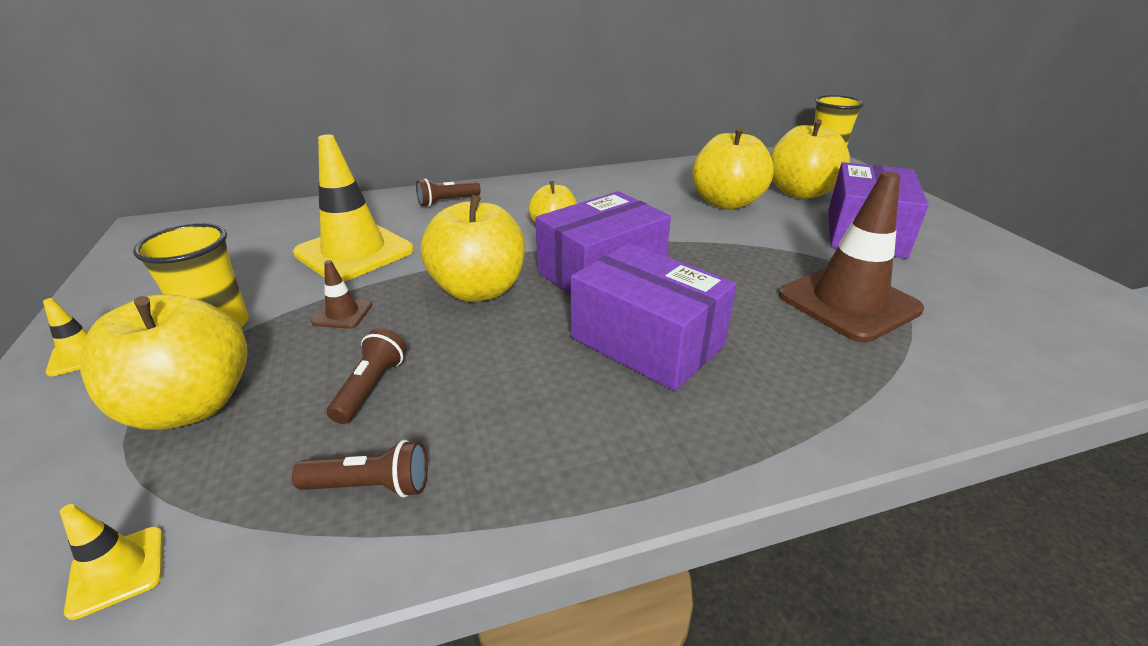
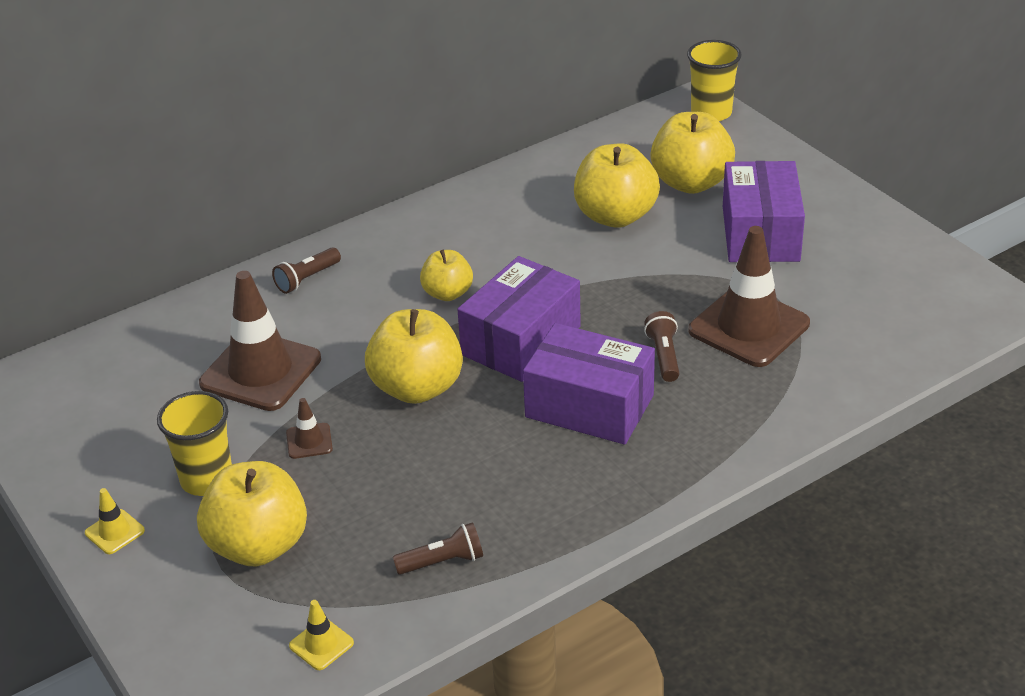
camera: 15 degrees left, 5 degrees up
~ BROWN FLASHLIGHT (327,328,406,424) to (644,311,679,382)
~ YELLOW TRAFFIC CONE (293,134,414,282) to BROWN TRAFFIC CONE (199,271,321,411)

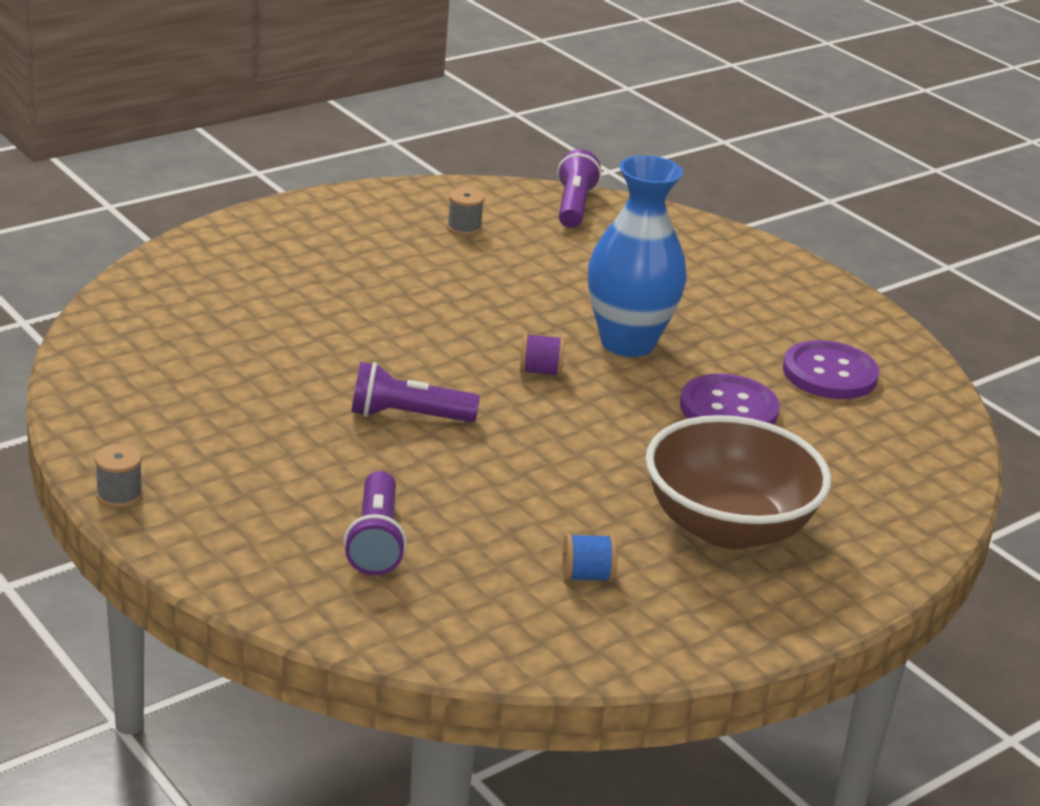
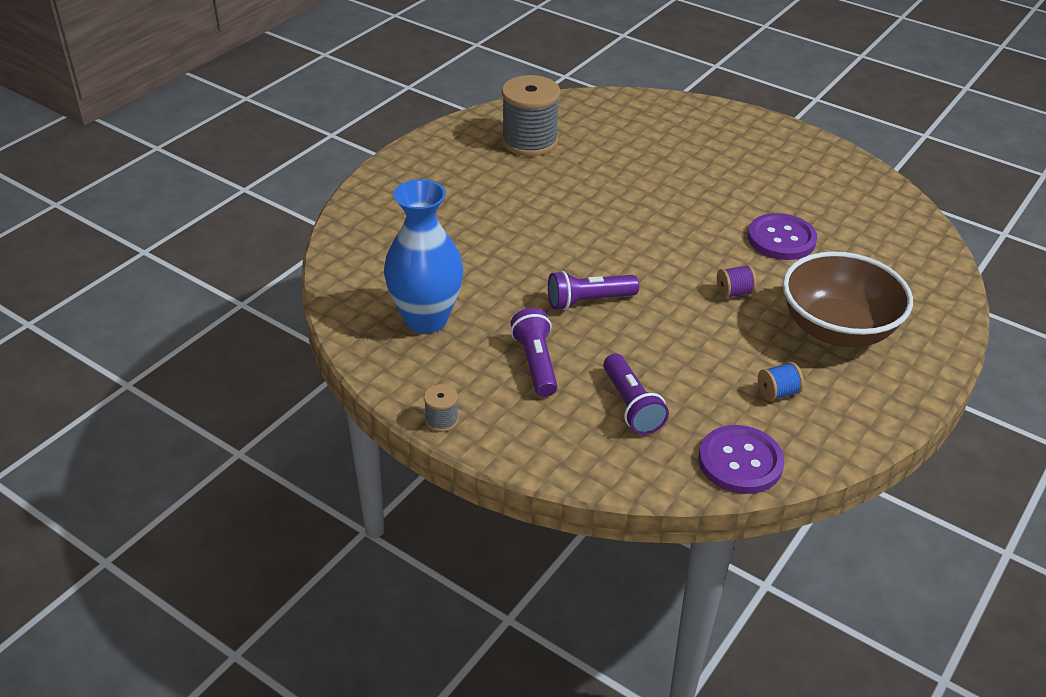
camera: 15 degrees left, 10 degrees up
~ PURPLE SPOOL (520,333,565,377) to (717,265,757,298)
~ PURPLE FLASHLIGHT (557,149,601,228) to (510,308,557,397)
~ BLUE VASE (588,155,687,357) to (384,179,463,333)
~ PURPLE BUTTON (783,340,879,399) to (698,425,784,494)
~ GREY SPOOL (447,188,485,236) = (501,75,560,156) x2.28

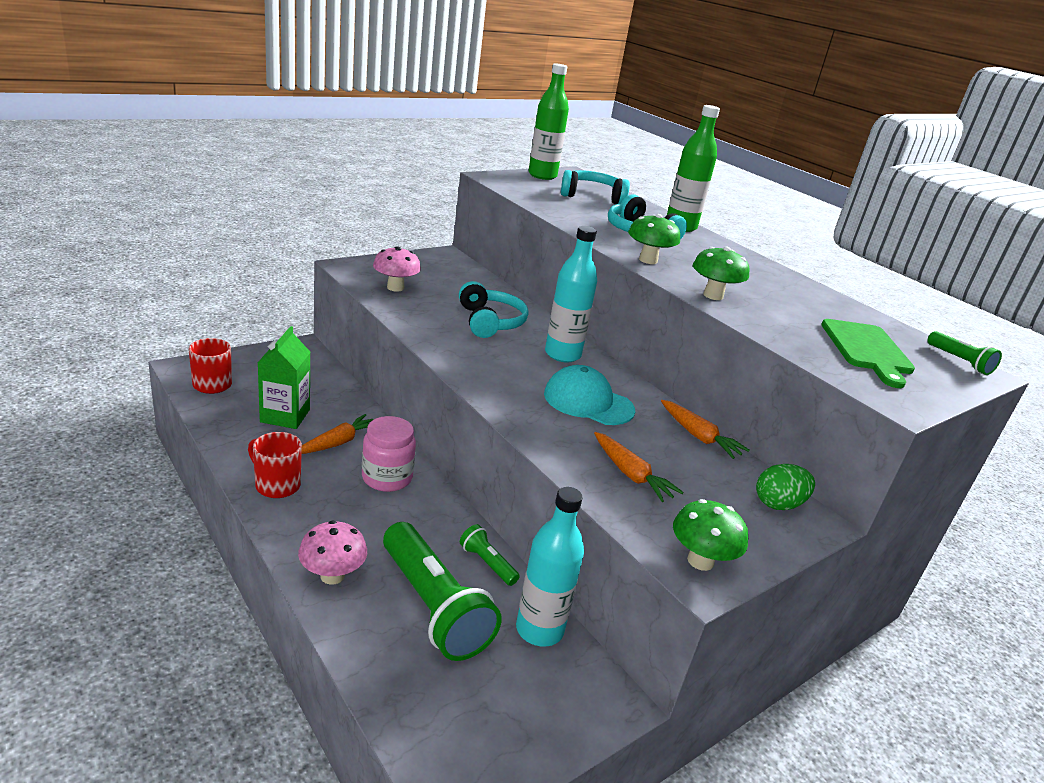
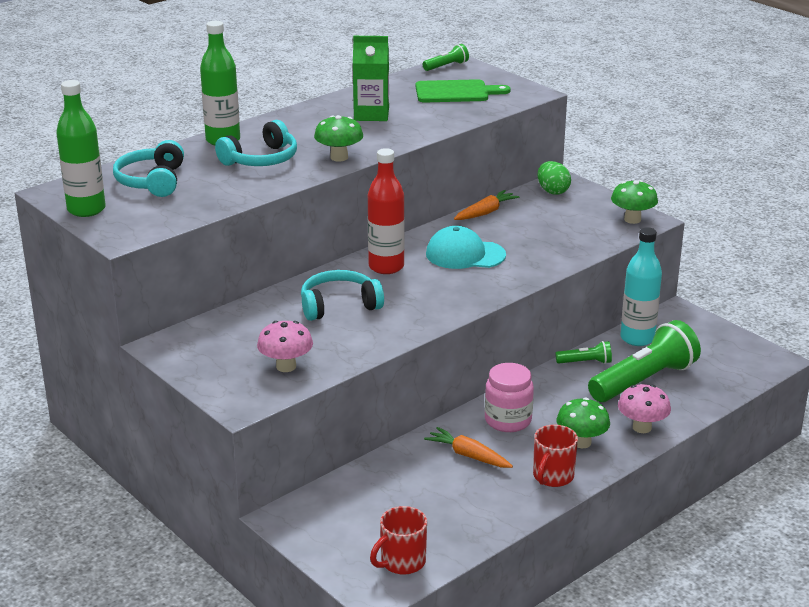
camera: 90 degrees left, 0 degrees up
- ORANGE CARROT (594,432,684,502)
~ GREEN CARTON (258,326,310,429) to (353,36,389,121)
~ GREEN MUSHROOM (693,247,750,300) to (556,398,610,448)
~ TURQUOISE BOTTLE (545,226,597,362) to RED BOTTLE (368,148,405,274)
~ GREEN FLASHLIGHT (460,524,520,586) = (555,341,612,364) 135 degrees counterclockwise
~ TURQUOISE CAP (544,365,635,425) = (426,226,506,269) 75 degrees clockwise

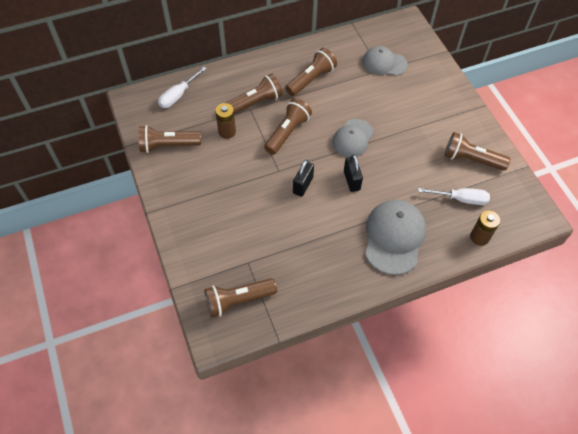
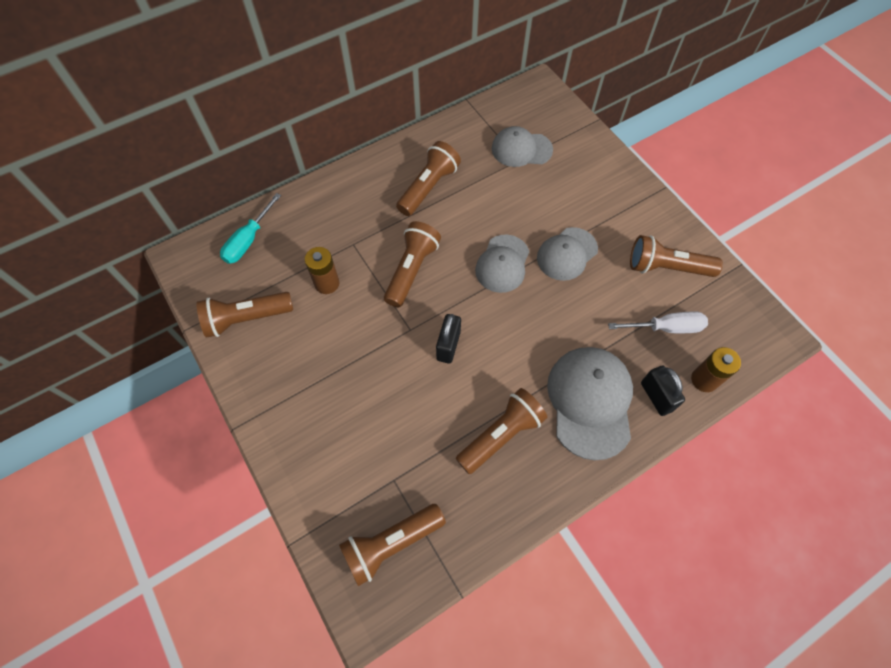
camera: 10 degrees left, 5 degrees up
+ GREY CAP (537,227,598,281)
~ BROWN FLASHLIGHT (226,74,283,114) to (456,388,547,474)
~ BLACK PADLOCK (344,154,363,192) to (641,365,685,416)
~ WHITE SCREWDRIVER (158,67,207,108) to TURQUOISE SCREWDRIVER (220,193,281,264)

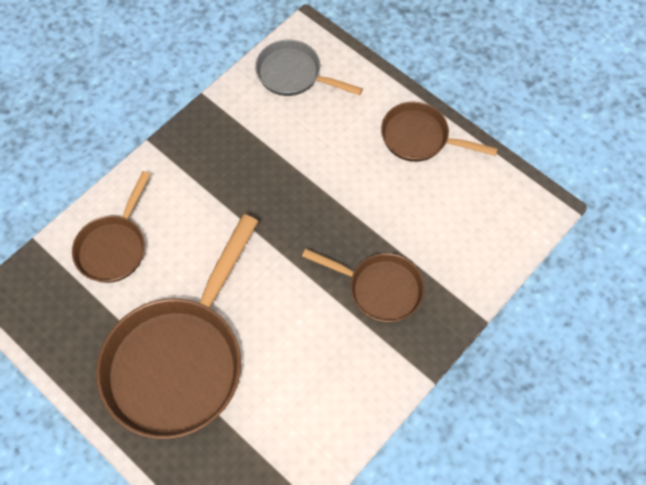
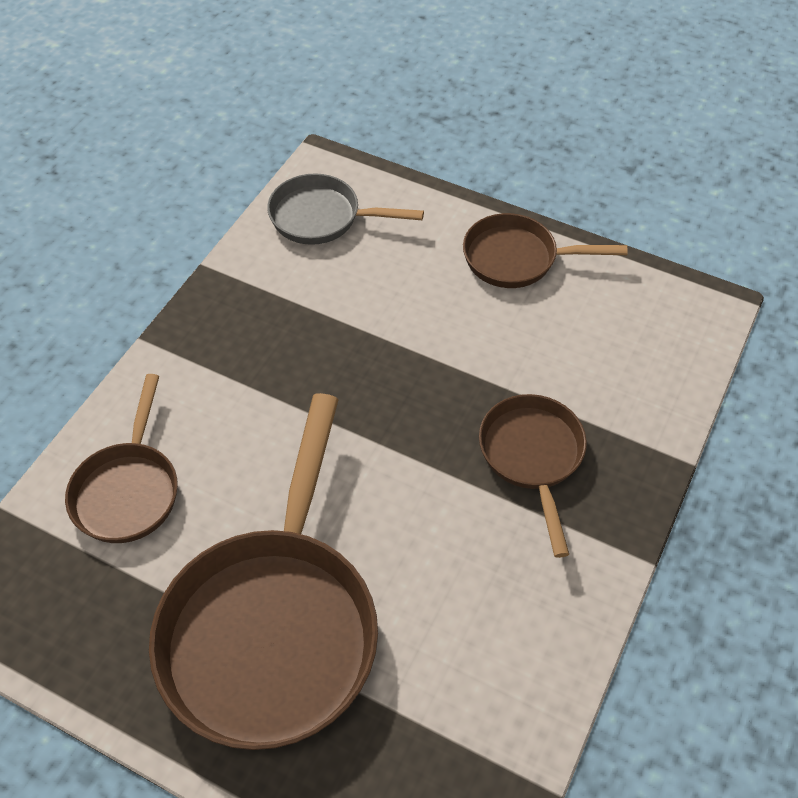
camera: 15 degrees left, 10 degrees down
~ BROWN PAN (302,249,425,323) = (479,394,587,558) 105 degrees counterclockwise

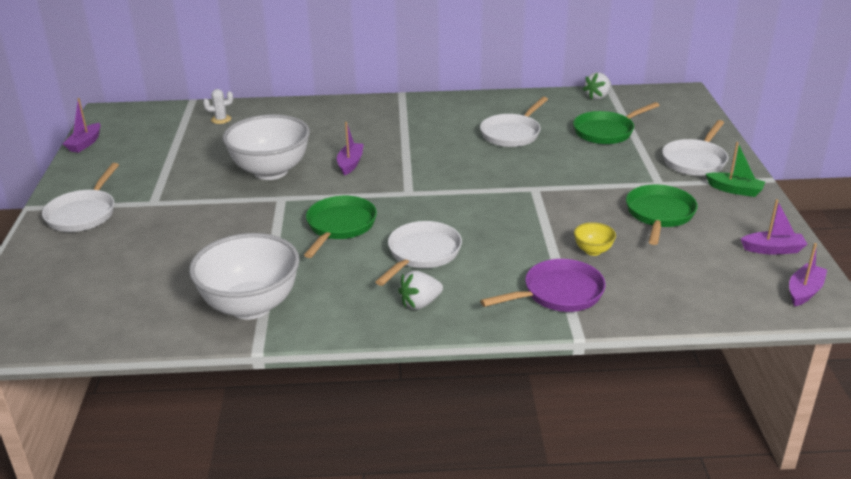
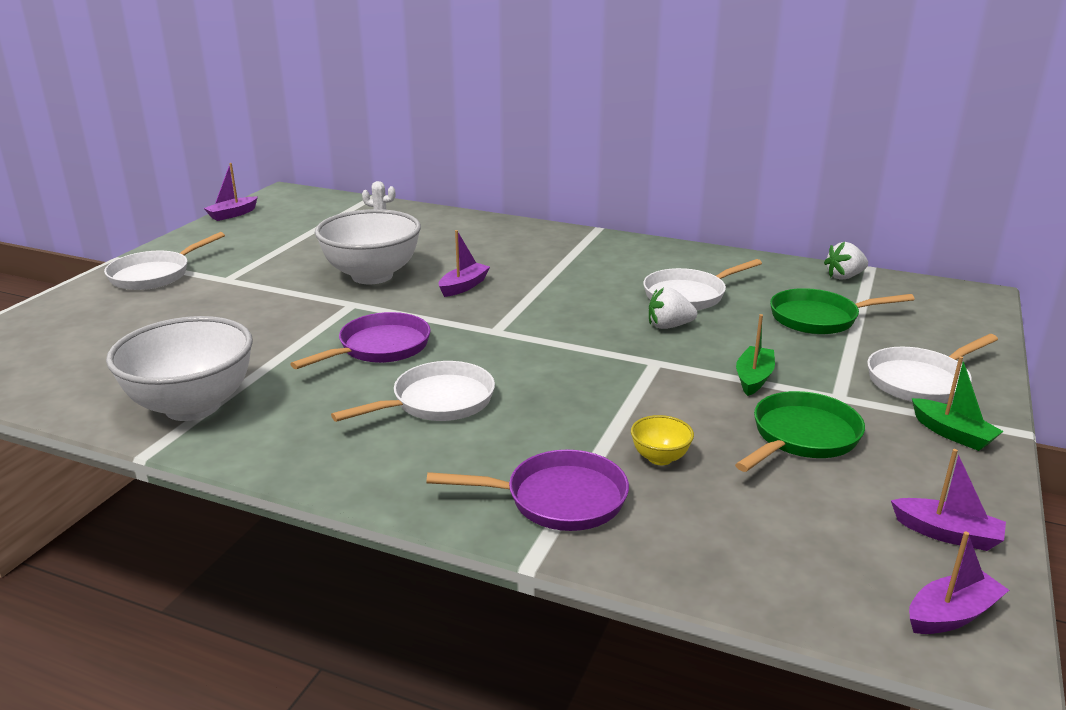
camera: 25 degrees right, 5 degrees down
+ GREEN BOAT (736,314,775,396)
~ WHITE STRAWBERRY (398,271,443,310) to (649,287,697,329)
~ GREEN PAN (304,196,377,258) to PURPLE PAN (290,312,431,369)

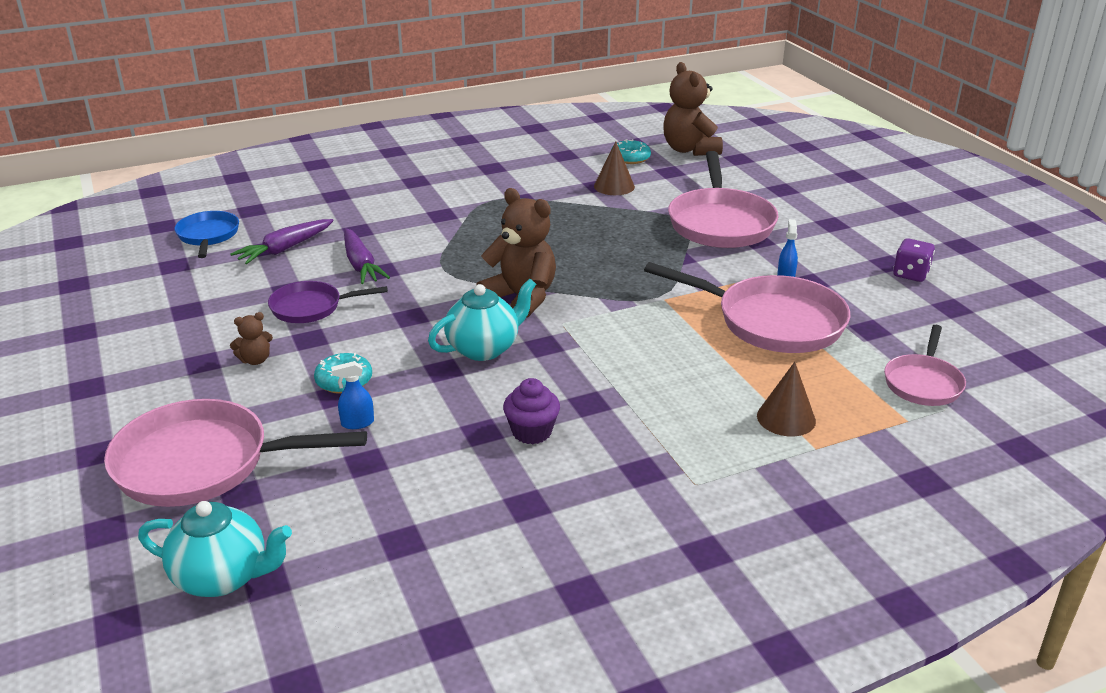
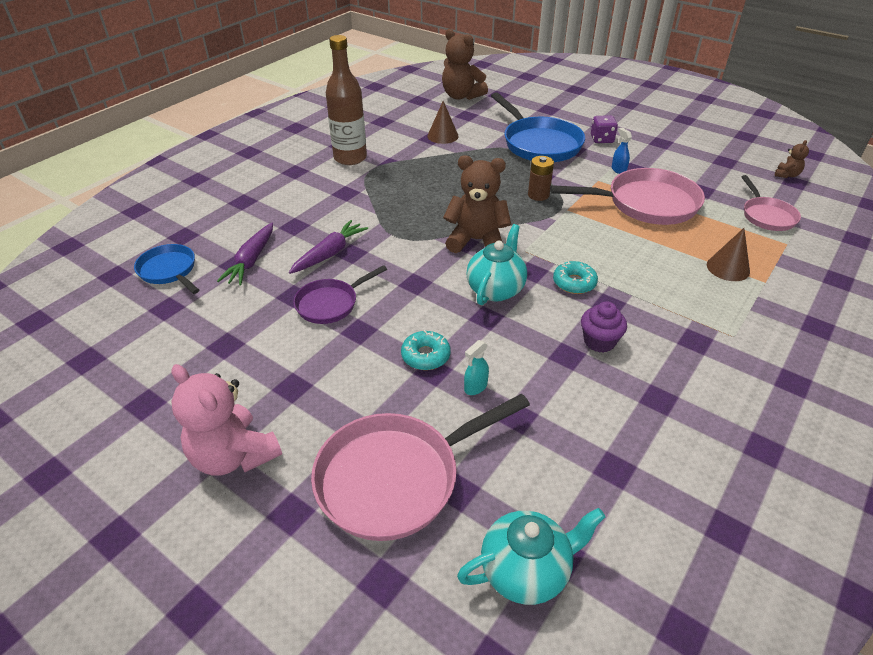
camera: 30 degrees left, 10 degrees up
+ PINK TEDDY BEAR (171,364,282,476)
+ BROWN BOTTLE (326,35,367,165)
+ BROWN BATTERY (528,156,554,201)
~ BROWN TEDDY BEAR (230,312,273,365) to (775,140,809,178)
~ TURQUOISE DONUT (611,139,651,164) to (553,261,598,294)
~ PURPLE DICE (893,238,935,282) to (591,116,618,143)
~ BLUE SPRAY BOTTLE (331,361,374,429) to TURQUOISE SPRAY BOTTLE (464,340,489,395)
~ PINK PAN (668,151,778,248) to BLUE PAN (491,92,585,162)
~ PURPLE CARROT (344,228,390,284) = (289,220,368,274) 90 degrees counterclockwise

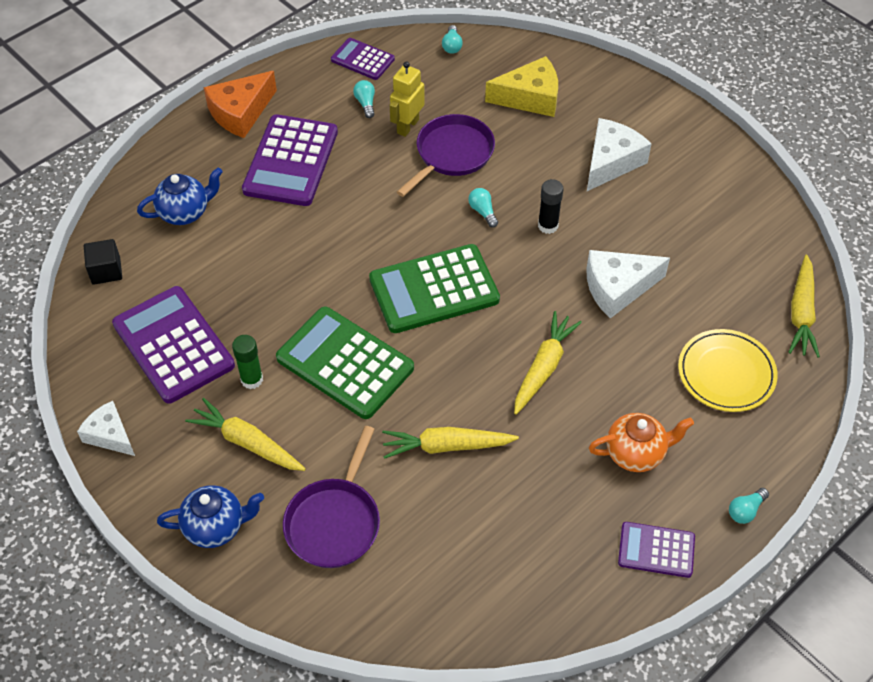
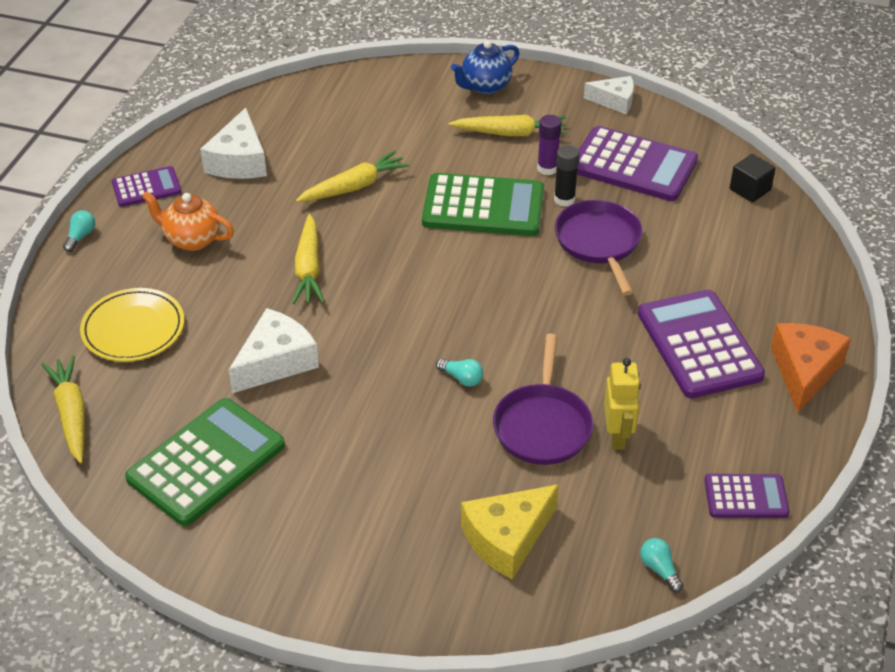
camera: 150 degrees right, 10 degrees down
- BLUE TEAPOT (137,168,223,225)
- TURQUOISE LIGHT BULB (353,80,375,118)
~ PURPLE PAN (283,426,380,568) to (555,200,643,295)
~ GREEN CALCULATOR (369,244,500,333) to (125,398,285,526)
~ BLACK GLUE STICK (538,179,563,234) to (554,145,579,207)
~ WHITE CHEESE (587,118,652,191) to (200,108,267,179)
~ GREEN GLUE STICK (232,335,263,389) to PURPLE GLUE STICK (537,115,561,175)
~ ORANGE TEAPOT (589,413,694,472) = (141,191,234,251) 60 degrees clockwise

